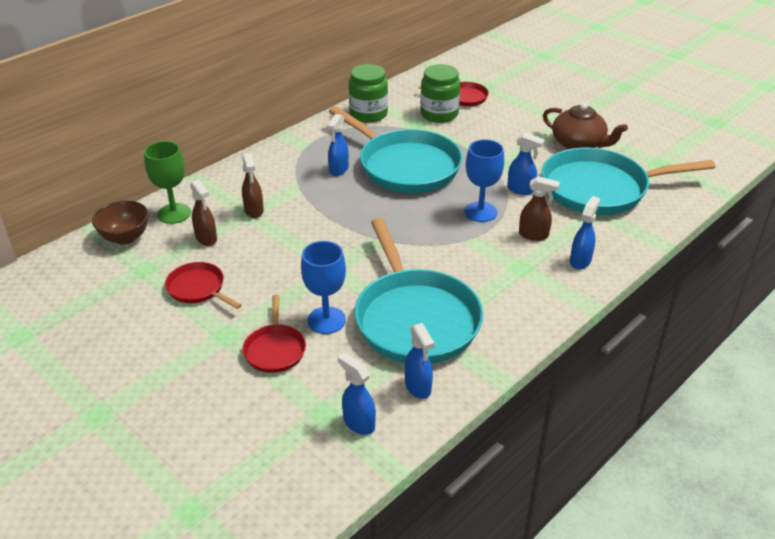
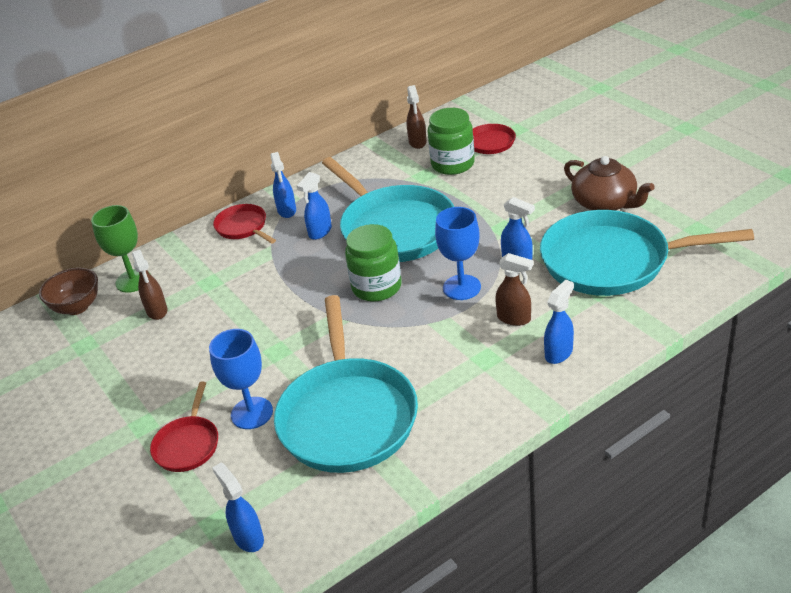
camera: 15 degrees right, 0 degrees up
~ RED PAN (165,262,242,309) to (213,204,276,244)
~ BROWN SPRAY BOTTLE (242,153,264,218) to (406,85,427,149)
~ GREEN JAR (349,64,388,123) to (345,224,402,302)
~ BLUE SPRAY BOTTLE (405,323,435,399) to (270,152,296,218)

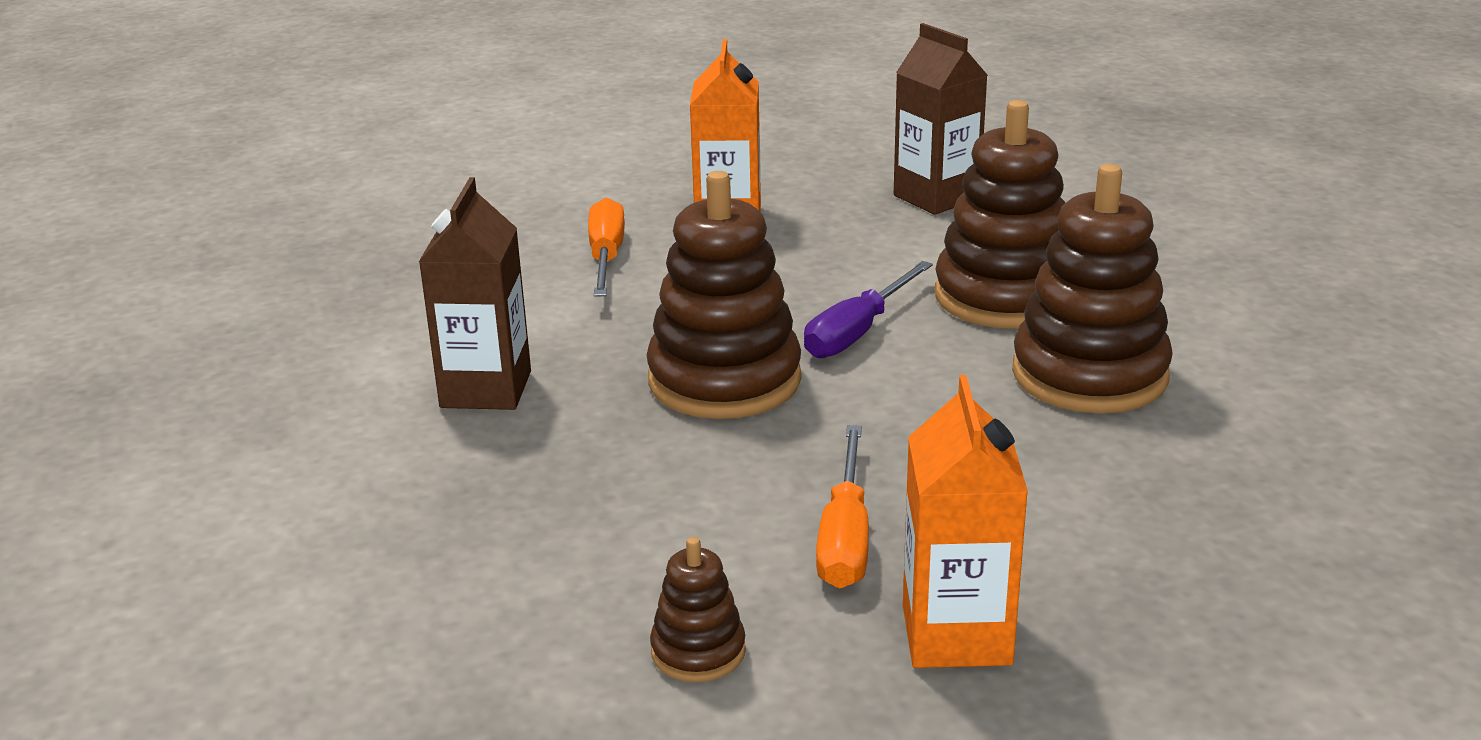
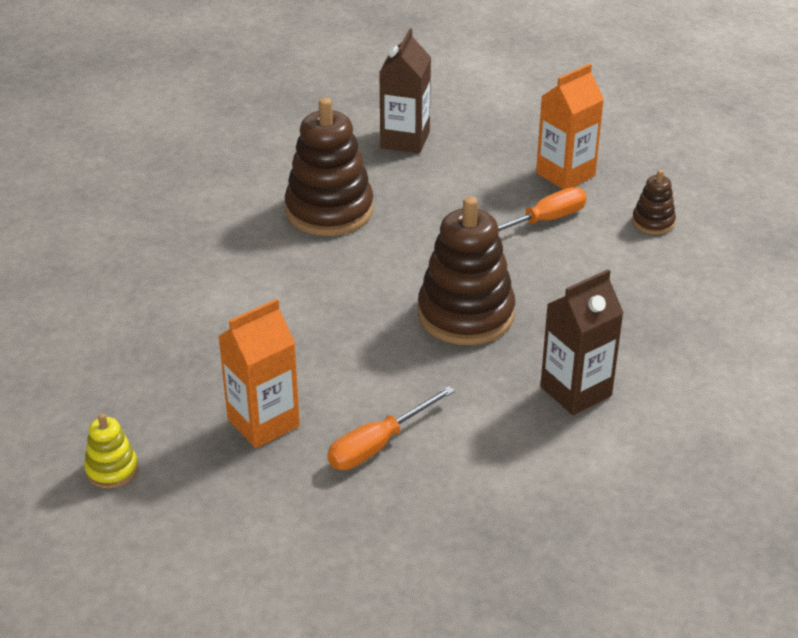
camera: 130 degrees left, 10 degrees up
- PURPLE SCREWDRIVER (804,261,933,358)
- BROWN STACKING TOY (935,100,1065,328)
+ YELLOW STACKING TOY (84,413,138,489)
~ BROWN CARTON (894,23,988,215) to (379,28,431,154)

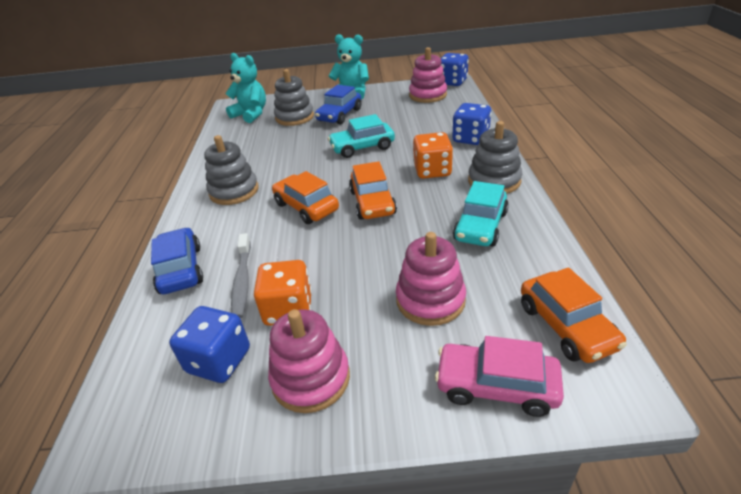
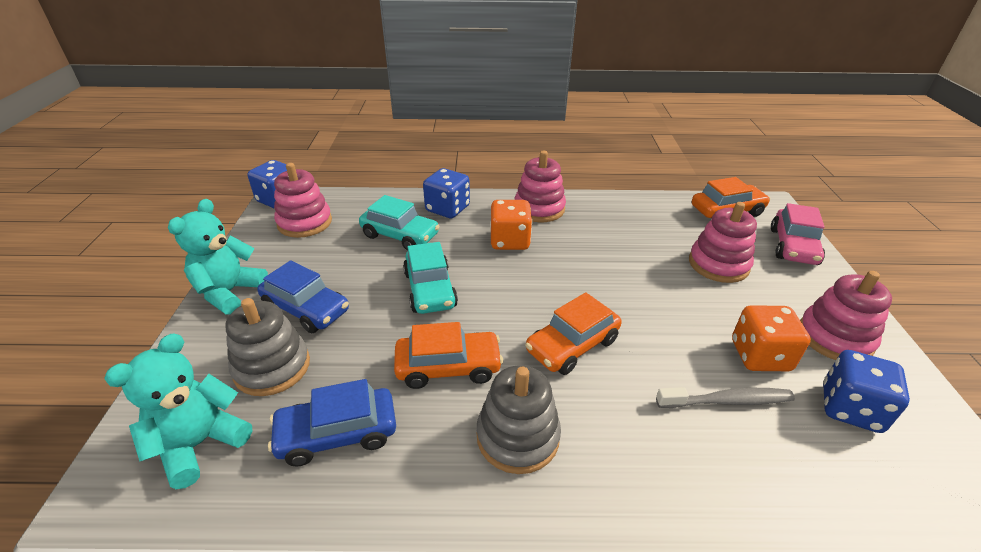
camera: 90 degrees left, 0 degrees up
~ BLUE CAR (151,227,203,294) to (268,379,396,467)
~ ORANGE CAR (349,161,397,220) to (394,322,503,389)
~ TURQUOISE CAR (453,181,509,246) to (359,195,440,250)
~ GREY STACKING TOY (468,121,522,194) to PINK STACKING TOY (515,151,566,222)

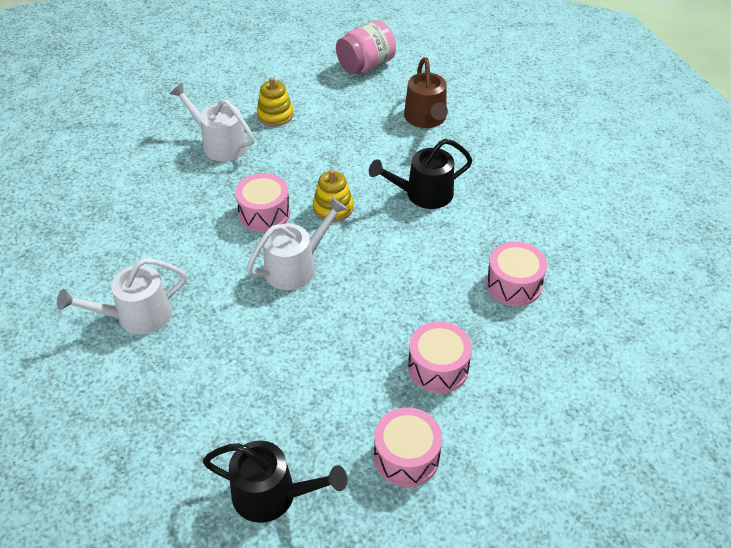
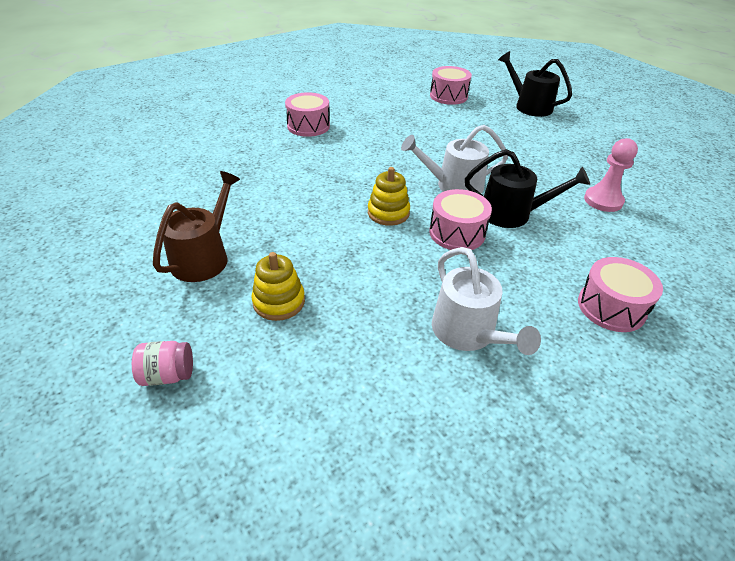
camera: 150 degrees left, 5 degrees down
~ YELLOW STACKING TOY (257,77,293,126) to (251,252,305,321)
~ BLACK WATERING CAN (369,139,472,209) to (465,149,590,228)
~ PINK DRUM (408,321,472,393) to (578,257,663,332)
~ WHITE WATERING CAN (57,258,187,335) to PINK PAWN (584,138,638,212)
~ PINK JAR (336,20,396,74) = (132,341,193,386) x0.56

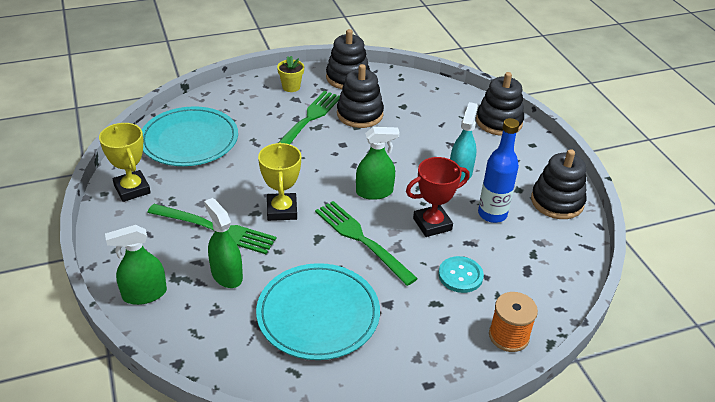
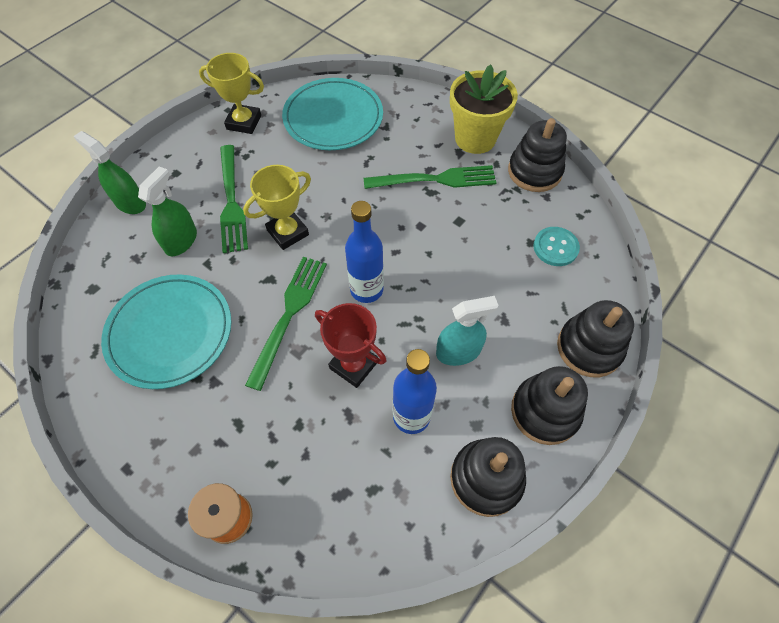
camera: 60 degrees right, 20 degrees up
~ BLACK STACKING TOY (337,64,384,128) to (511,366,588,445)
~ TURQUOISE BUTTON (438,256,484,293) to (533,227,580,266)
~ GREEN SPRAY BOTTLE (356,127,400,200) to BLUE BOTTLE (345,201,384,303)
~ YELLOW TROPHY (99,123,151,202) = (199,53,264,134) 75 degrees clockwise
~ YELLOW FLOWER POT (277,56,304,92) = (450,65,518,154) x2.00

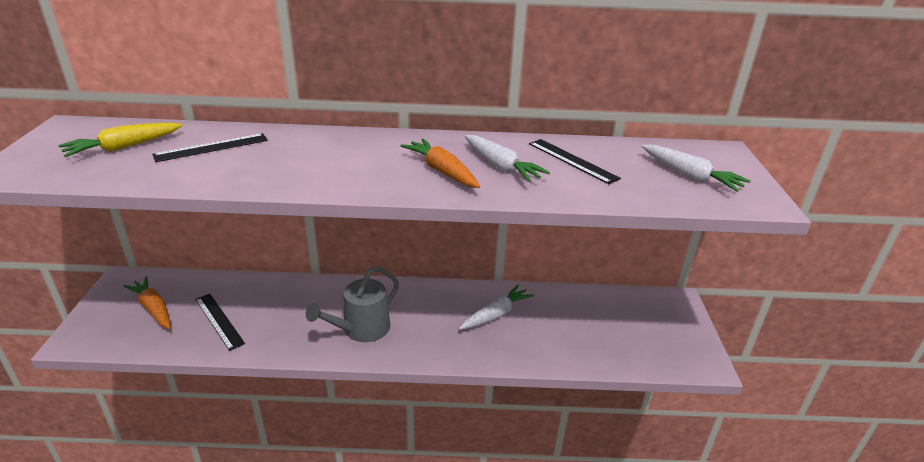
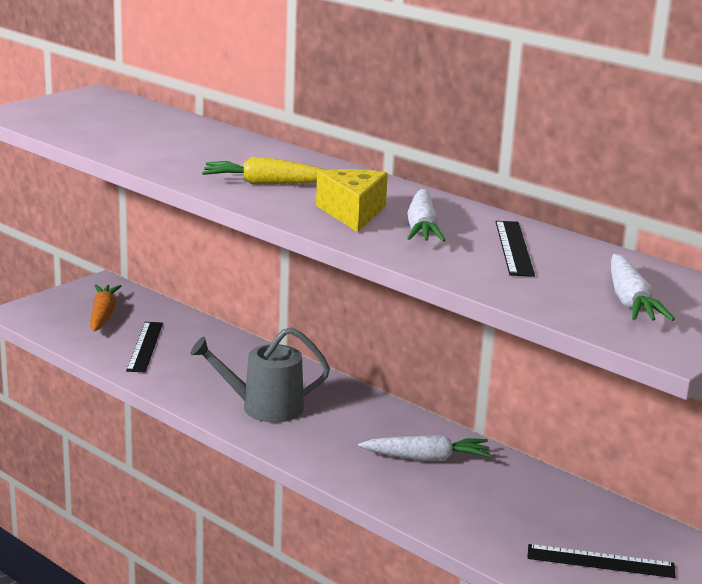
camera: 40 degrees right, 10 degrees down
~ YELLOW CARROT (58,123,182,157) to (202,157,325,184)
~ BLACK RULER (152,133,268,162) to (527,544,676,578)
~ ORANGE CARROT (400,138,480,188) to YELLOW CHEESE (316,169,388,232)

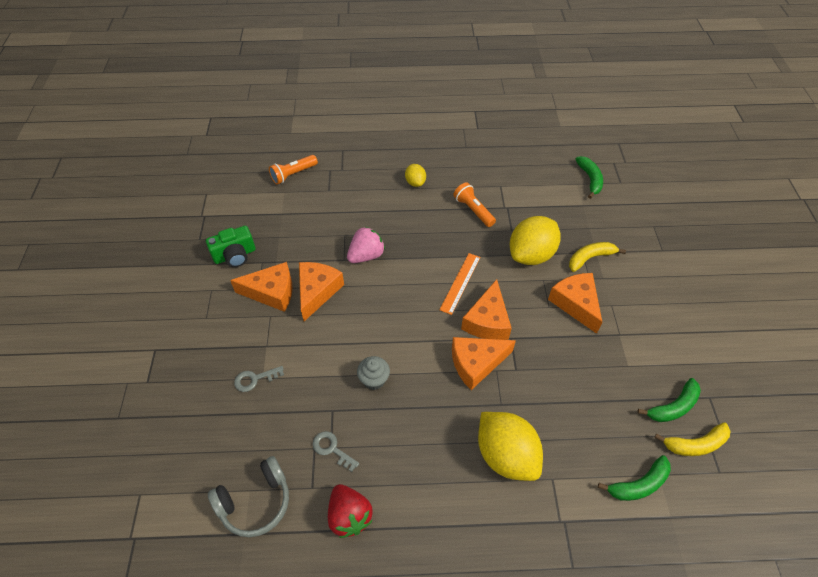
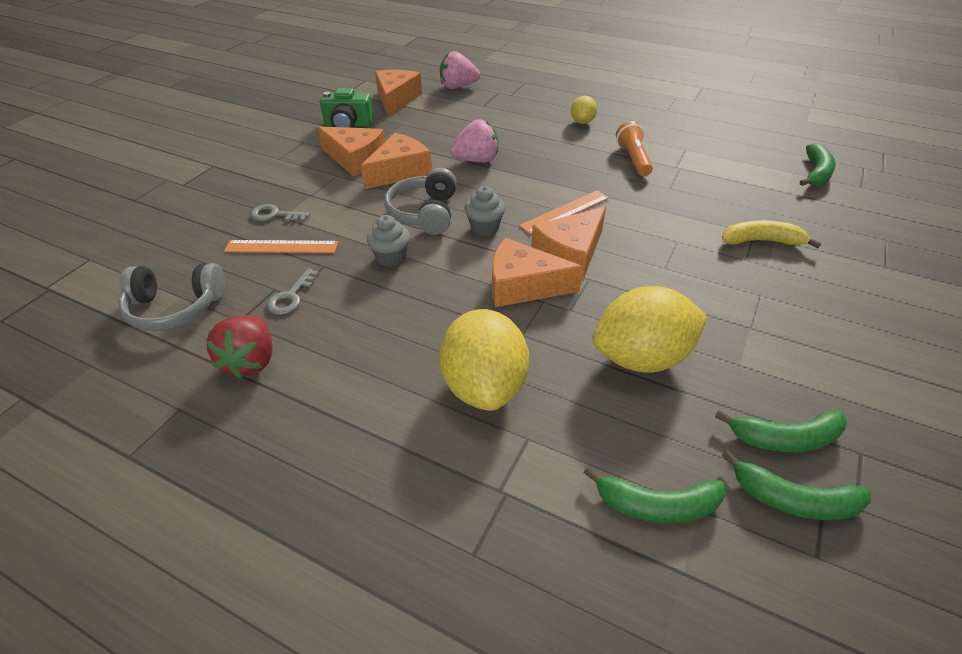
camera: 30 degrees right, 10 degrees down
+ ORANGE RULER (224,240,338,253)
+ GREY HEADPHONES (384,168,457,235)
+ GREY CUPCAKE (465,186,505,236)
~ YELLOW LEMON (510,216,561,265) to (592,286,707,373)
~ ORANGE CHEESE (548,273,602,334) to (375,70,422,116)
~ ORANGE FLASHLIGHT (269,155,318,184) to PINK STRAWBERRY (440,51,480,89)
~ YELLOW BANANA (654,422,730,456) to GREEN BANANA (722,450,871,520)
~ GREY KEY (312,431,359,472) = (267,268,319,315) 135 degrees counterclockwise

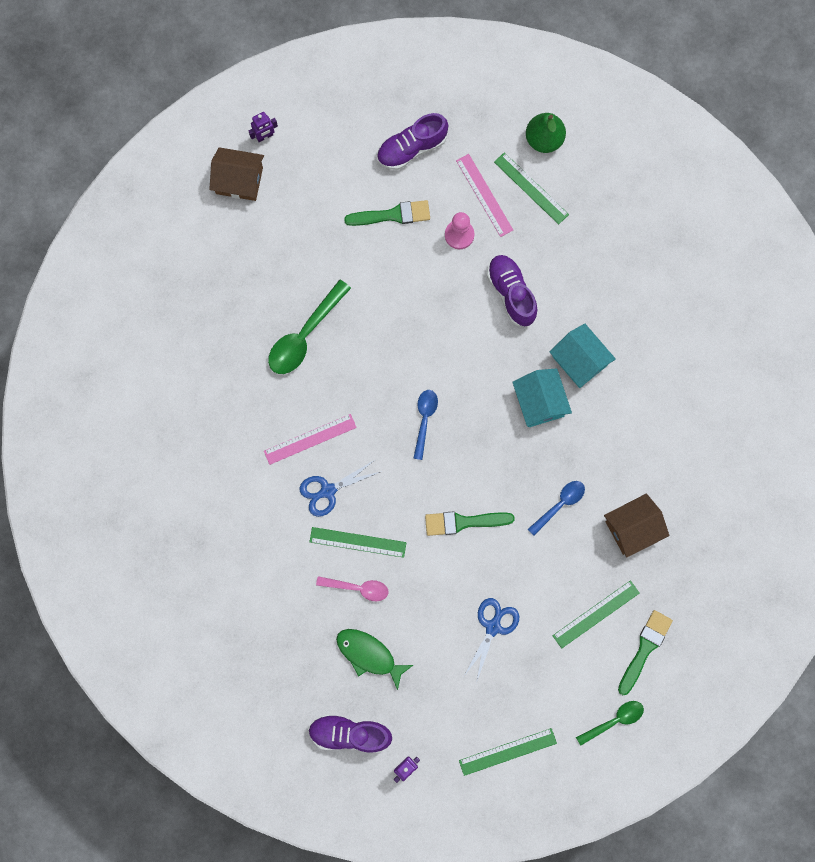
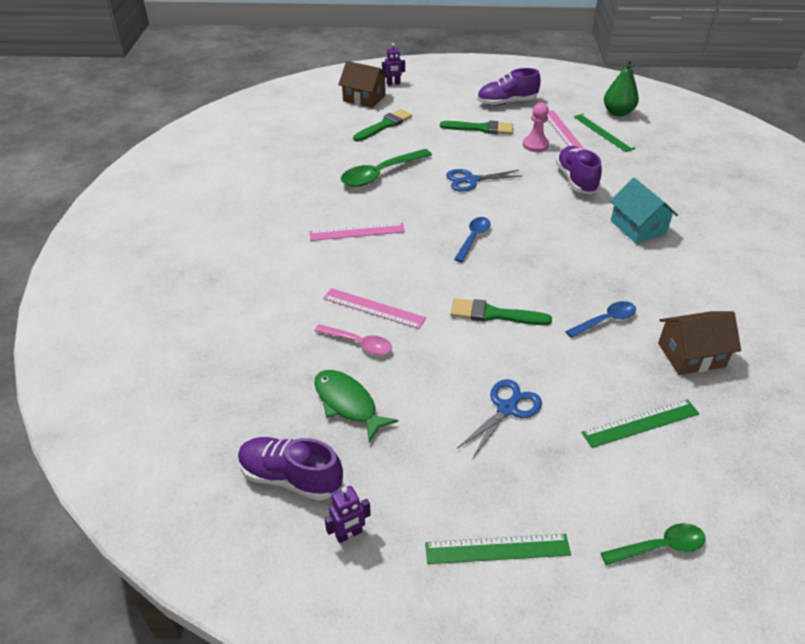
camera: 15 degrees right, 35 degrees down
- TURQUOISE HOUSE (512,368,572,427)
~ BLUE SCISSORS (300,459,382,517) to (446,169,523,192)
~ GREEN BRUSH (618,610,673,695) to (353,109,412,142)
~ GREEN RULER (310,527,407,558) to PINK RULER (323,288,426,329)

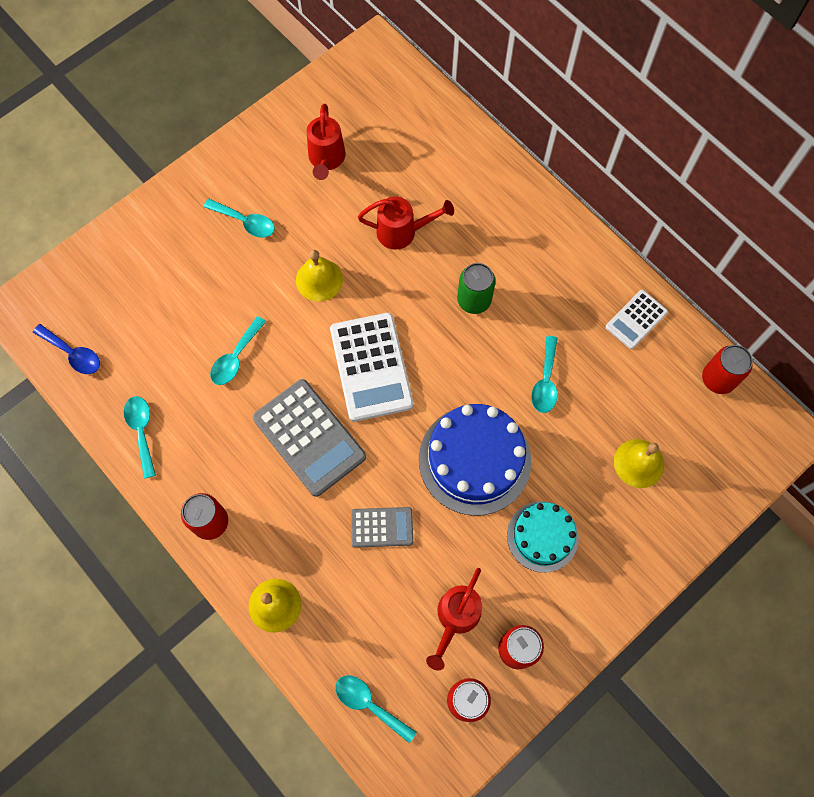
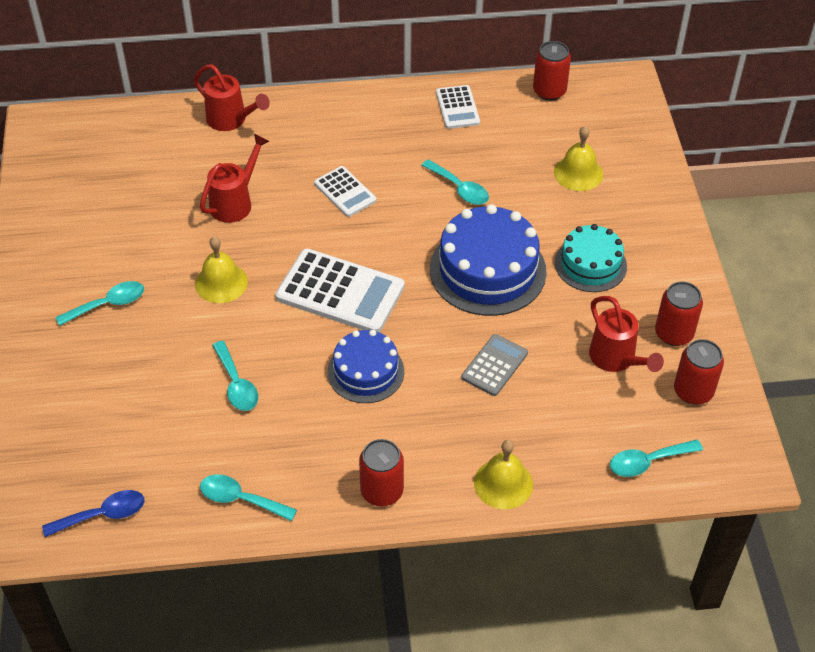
camera: 55 degrees left, 20 degrees down
~ RED WATERING CAN (307,104,346,180) to (194,64,270,131)
~ GREY CALCULATOR (252,379,366,497) to BLUE CAKE (328,330,404,403)
~ GREEN CAN (457,263,496,314) to WHITE CALCULATOR (314,166,377,217)

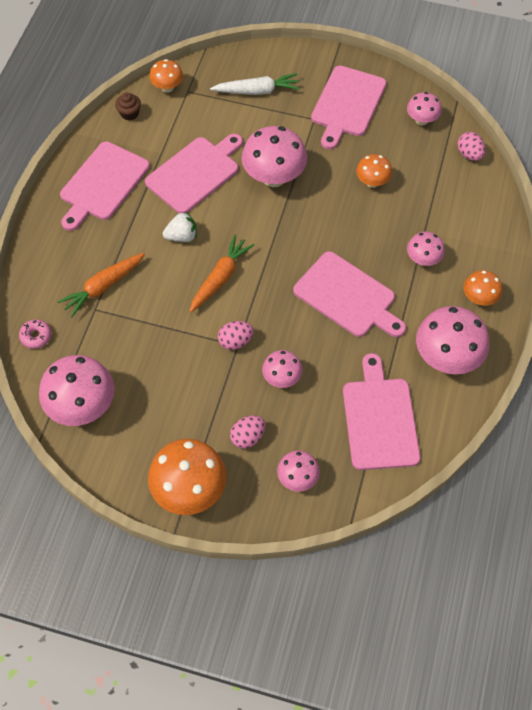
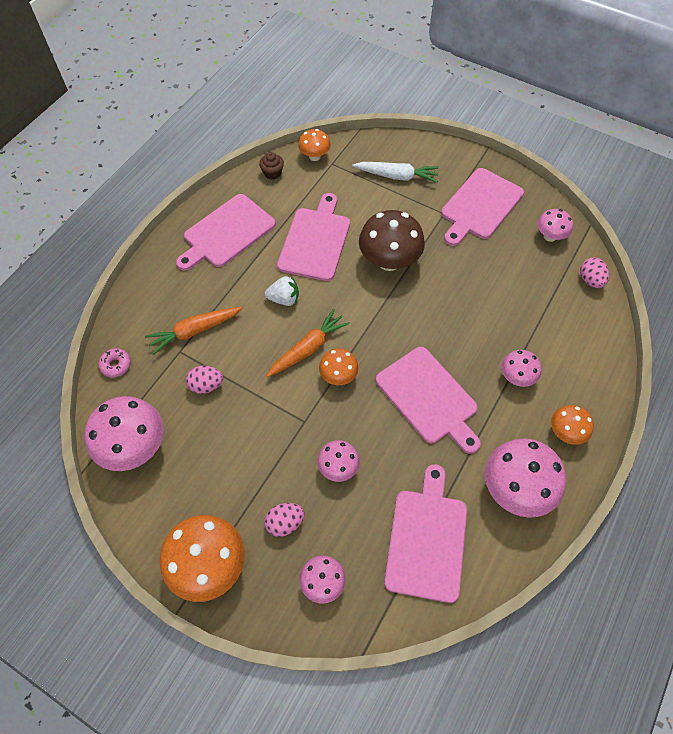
camera: 15 degrees right, 0 degrees up
~ PINK EGG (218,321,254,350) to (186,366,223,394)
~ ORANGE MUSHROOM (356,154,392,188) to (319,348,359,385)
~ PINK MUSHROOM (241,126,307,187) to BROWN MUSHROOM (359,210,425,271)
~ PINK CUTTING BOARD (145,134,243,214) = (277,193,350,281) 45 degrees counterclockwise

